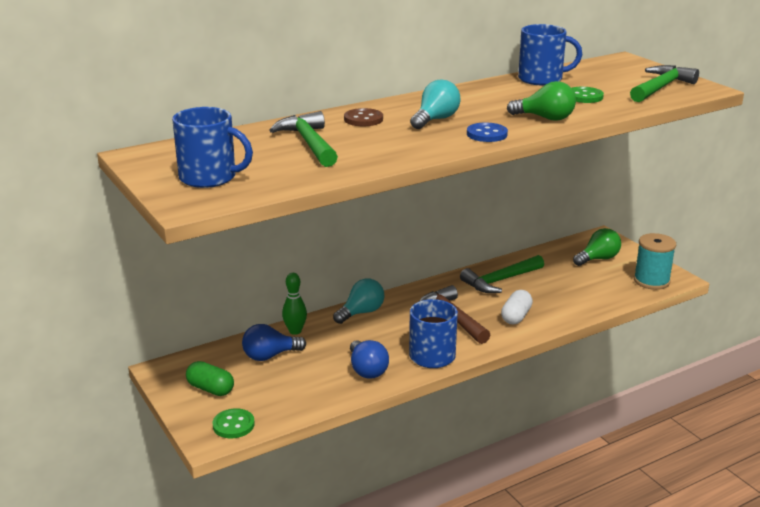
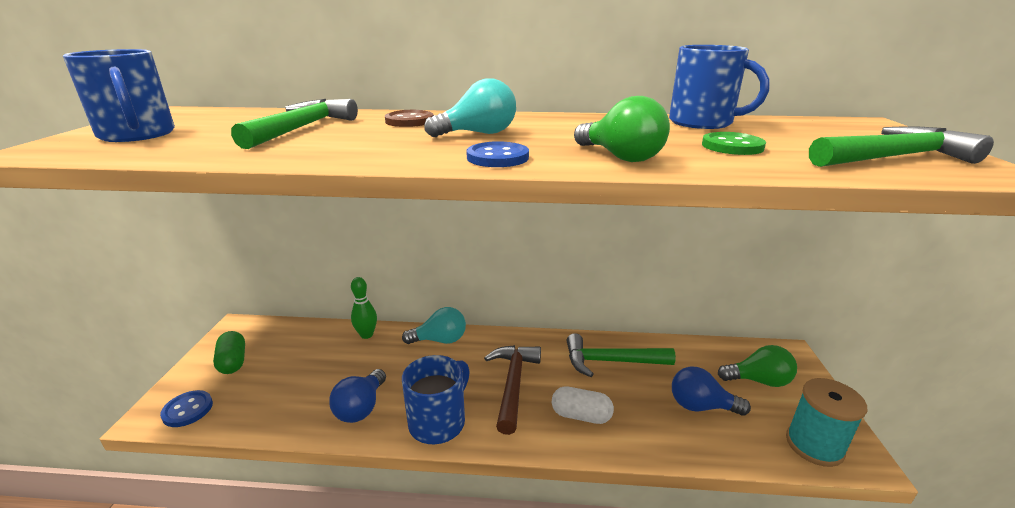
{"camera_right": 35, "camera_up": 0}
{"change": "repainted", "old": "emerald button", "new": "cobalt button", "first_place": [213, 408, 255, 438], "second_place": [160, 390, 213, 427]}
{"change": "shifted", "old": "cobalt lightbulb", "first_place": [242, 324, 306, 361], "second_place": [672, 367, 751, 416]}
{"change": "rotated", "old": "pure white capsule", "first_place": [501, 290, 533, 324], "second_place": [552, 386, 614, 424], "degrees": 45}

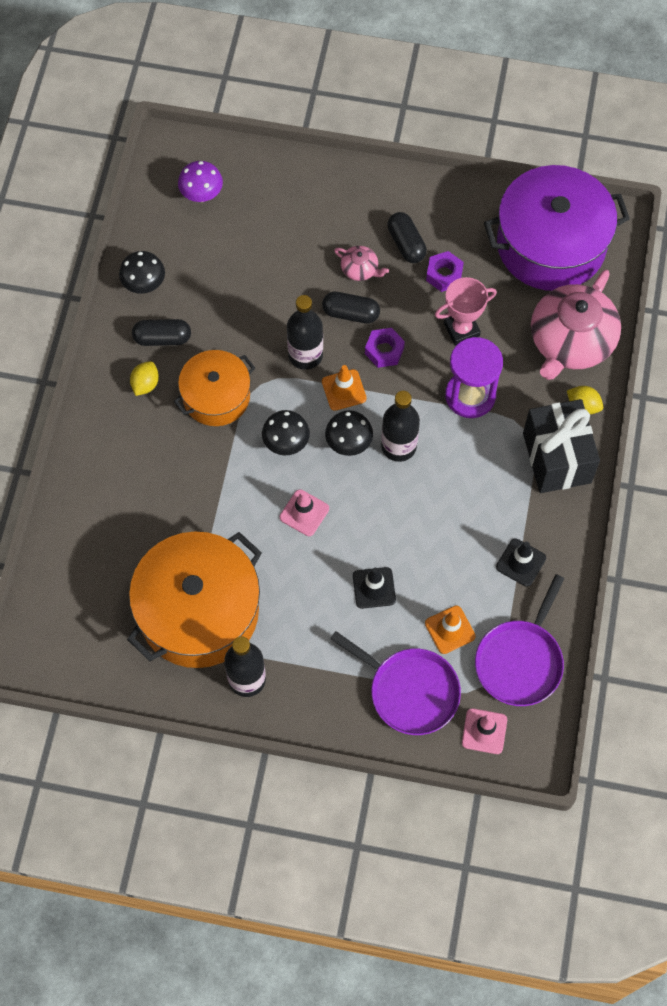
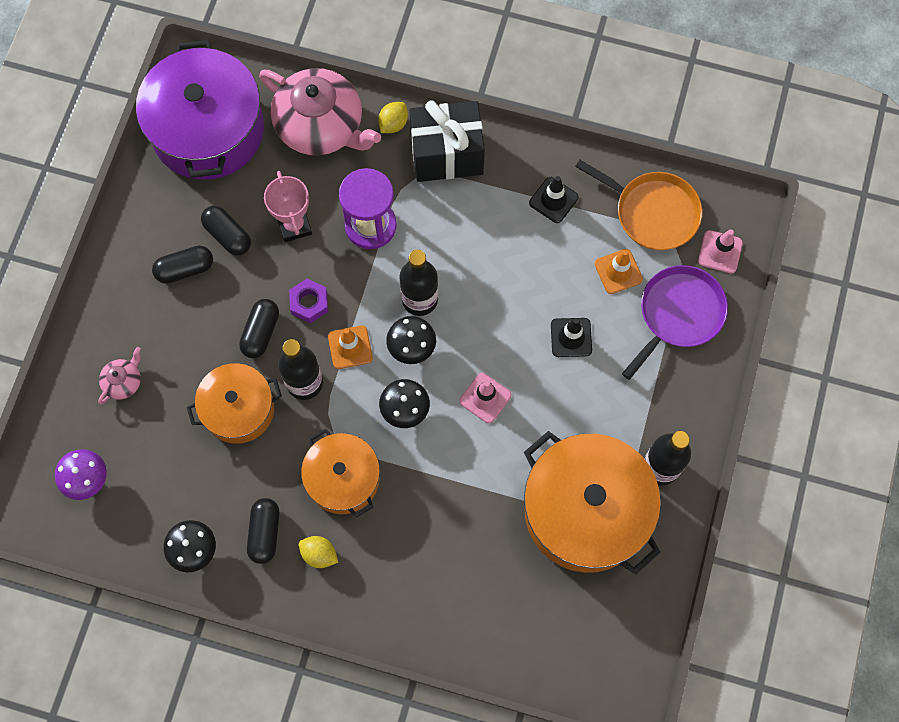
{"camera_right": -85, "camera_up": 5}
{"change": "shifted", "old": "rosy china teapot", "first_place": [334, 246, 389, 281], "second_place": [98, 347, 141, 404]}
{"change": "swapped", "old": "violet hex nut", "new": "black capsule", "first_place": [426, 251, 464, 292], "second_place": [201, 206, 251, 255]}
{"change": "repainted", "old": "violet pan", "new": "bright orange pan", "first_place": [475, 574, 565, 706], "second_place": [575, 160, 703, 250]}
{"change": "new", "new": "bright orange cooking pot", "second_place": [187, 363, 282, 444]}

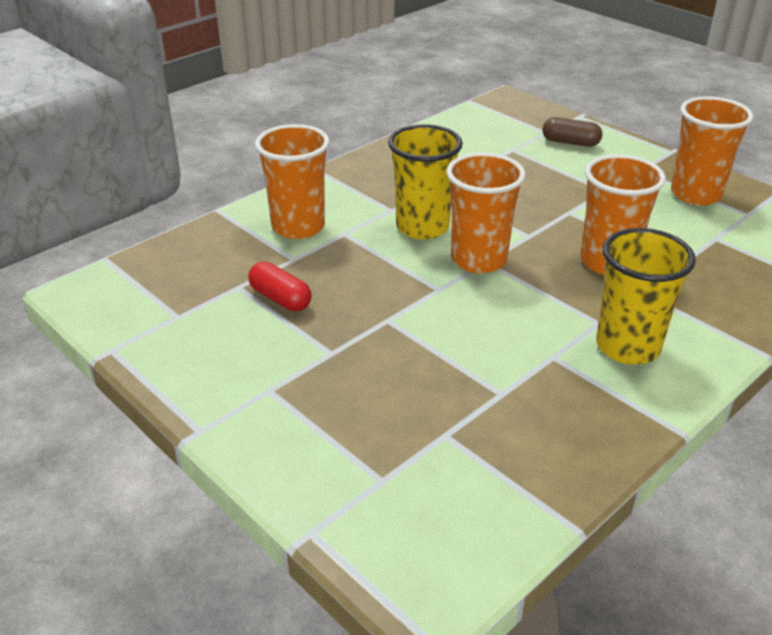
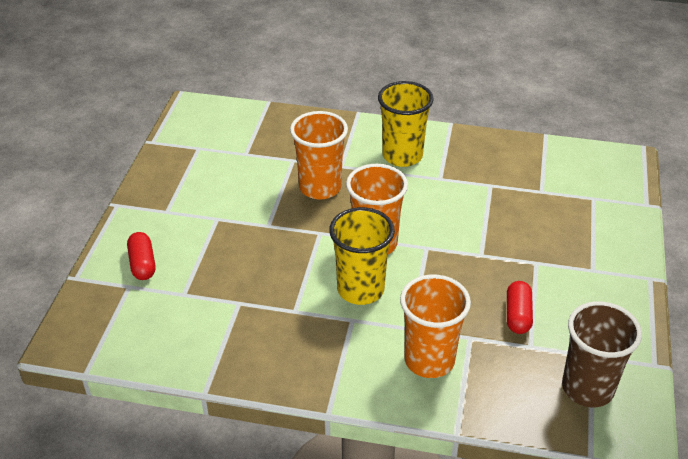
{"camera_right": -125, "camera_up": 5}
{"change": "repainted", "old": "brown capsule", "new": "crimson capsule", "first_place": [542, 117, 603, 147], "second_place": [127, 232, 155, 280]}
{"change": "gone", "old": "bright orange beaker", "first_place": [671, 96, 753, 205]}
{"change": "new", "new": "brown beaker", "second_place": [562, 301, 642, 407]}

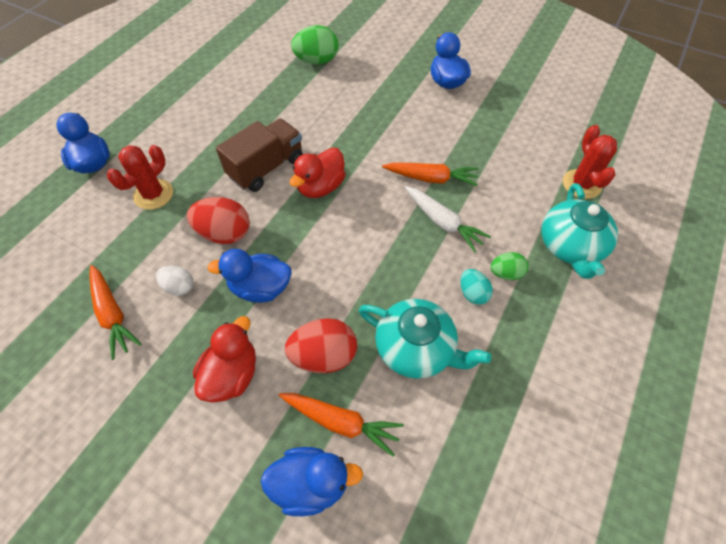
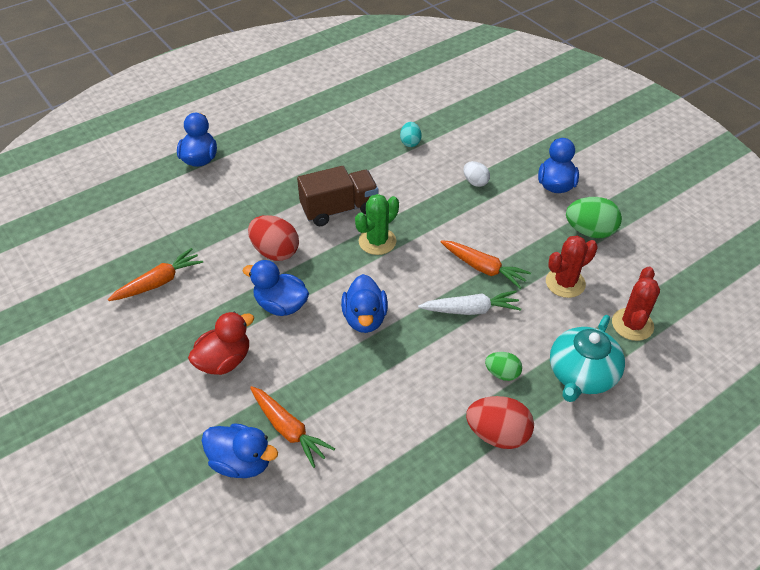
{"camera_right": 25, "camera_up": -10}
{"change": "rotated", "old": "bright orange toy carrot", "first_place": [89, 265, 141, 360], "second_place": [108, 248, 203, 301], "degrees": -120}
{"change": "shifted", "old": "crimson cactus", "first_place": [107, 145, 173, 210], "second_place": [546, 236, 598, 298]}
{"change": "shifted", "old": "pure white egg shape", "first_place": [156, 266, 194, 296], "second_place": [464, 161, 490, 187]}
{"change": "shifted", "old": "crimson egg shape", "first_place": [285, 318, 357, 373], "second_place": [466, 396, 534, 449]}
{"change": "swapped", "old": "crimson toy duck", "new": "emerald cactus", "first_place": [290, 148, 346, 198], "second_place": [355, 194, 399, 255]}
{"change": "shifted", "old": "emerald egg shape", "first_place": [291, 25, 339, 64], "second_place": [566, 197, 622, 238]}
{"change": "gone", "old": "turquoise china teapot", "first_place": [359, 299, 491, 379]}
{"change": "rotated", "old": "pure white toy carrot", "first_place": [405, 186, 491, 252], "second_place": [418, 291, 521, 315], "degrees": -75}
{"change": "shifted", "old": "turquoise egg shape", "first_place": [460, 269, 493, 305], "second_place": [400, 122, 422, 147]}
{"change": "new", "new": "cobalt toy duck", "second_place": [341, 274, 388, 333]}

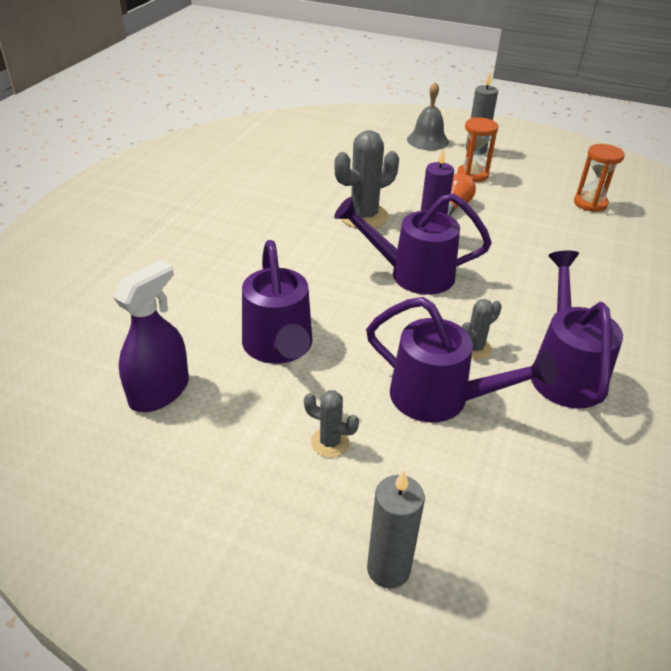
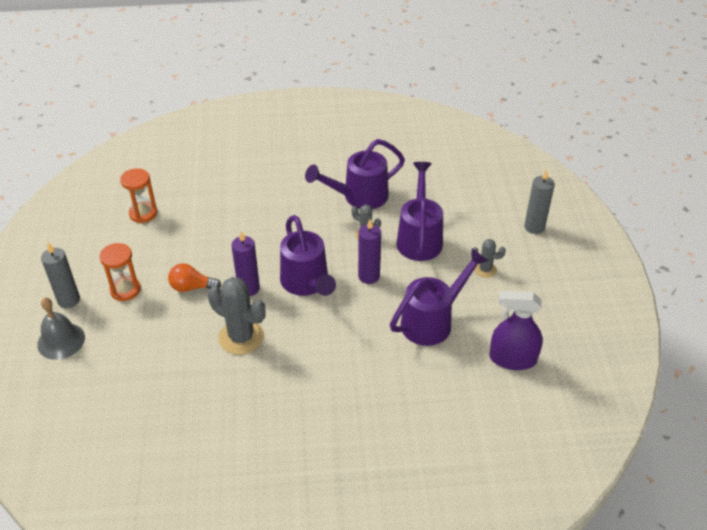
{"camera_right": -115, "camera_up": 5}
{"change": "rotated", "old": "ash-grey cactus", "first_place": [304, 390, 359, 457], "second_place": [471, 239, 506, 278], "degrees": -75}
{"change": "new", "new": "violet candle", "second_place": [358, 219, 381, 284]}

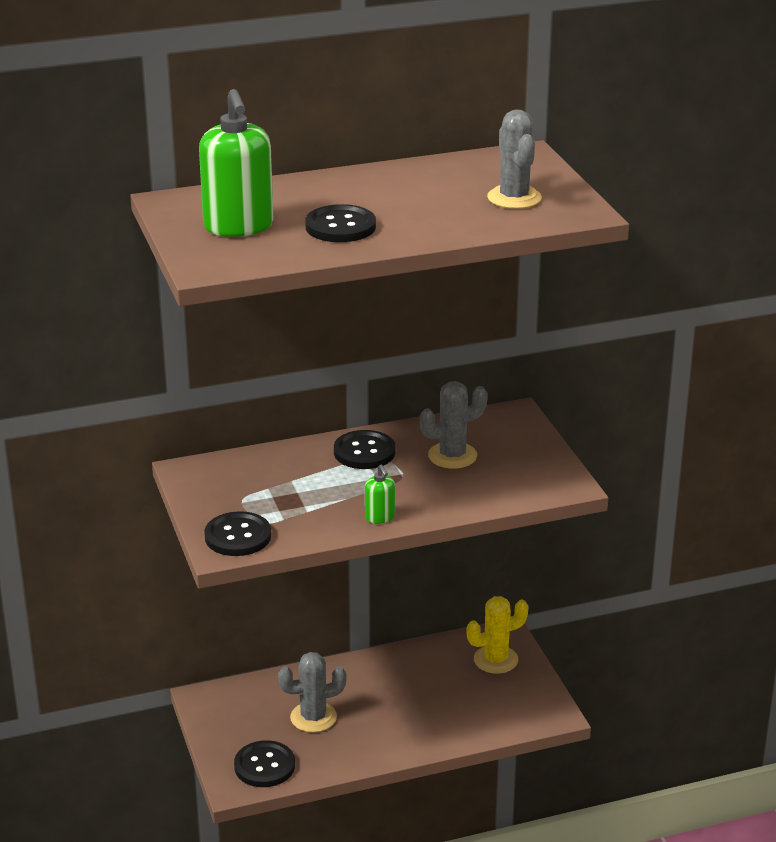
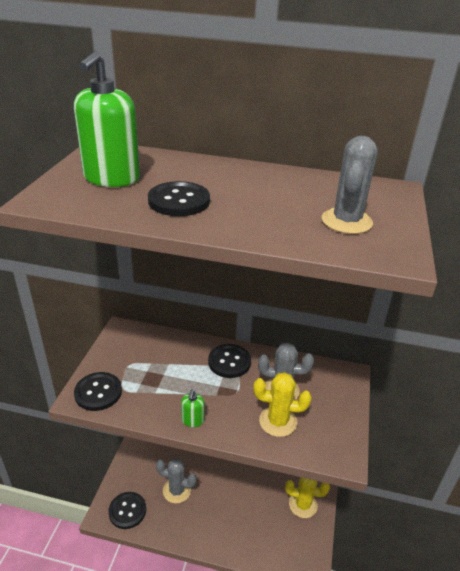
{"camera_right": 30, "camera_up": 5}
{"change": "new", "new": "yellow cactus", "second_place": [253, 372, 311, 437]}

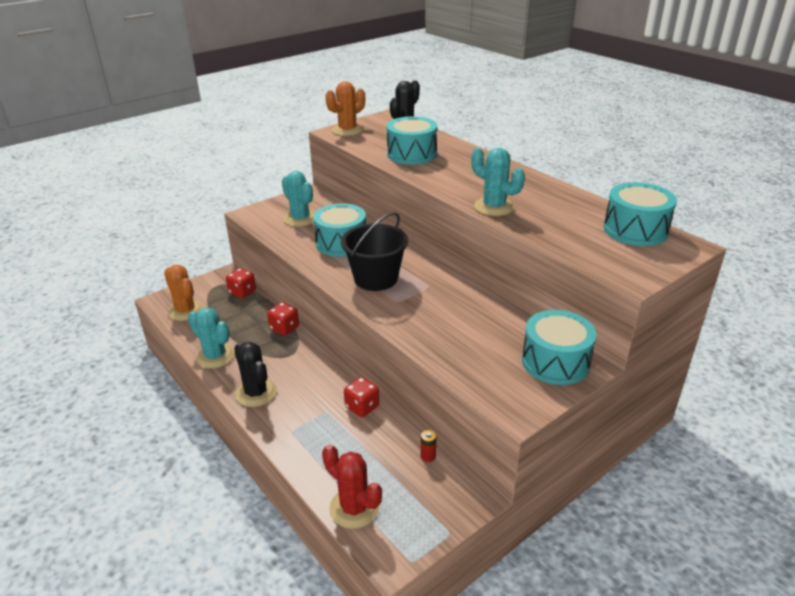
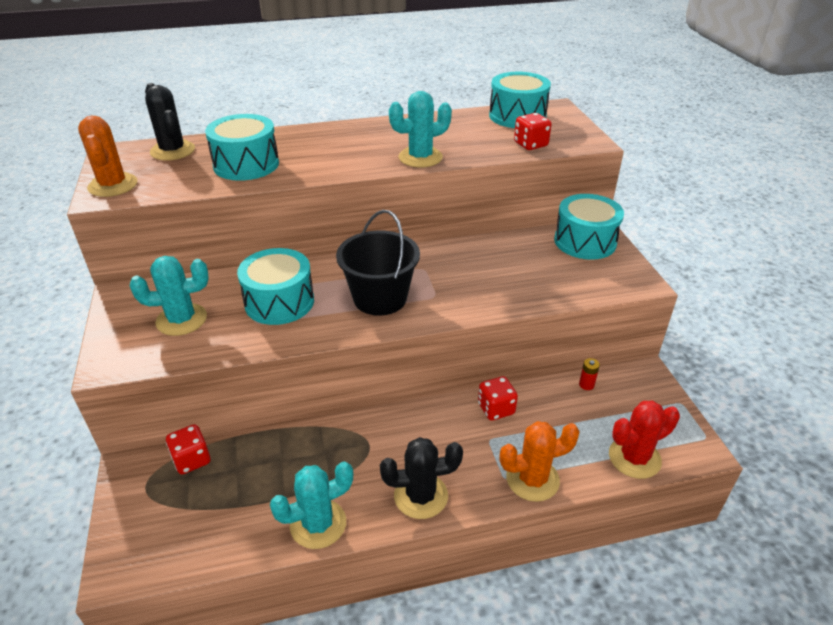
{"camera_right": -65, "camera_up": 5}
{"change": "shifted", "old": "bright orange cactus", "first_place": [164, 265, 203, 321], "second_place": [500, 421, 580, 502]}
{"change": "shifted", "old": "crimson game die", "first_place": [267, 302, 299, 336], "second_place": [514, 113, 552, 150]}

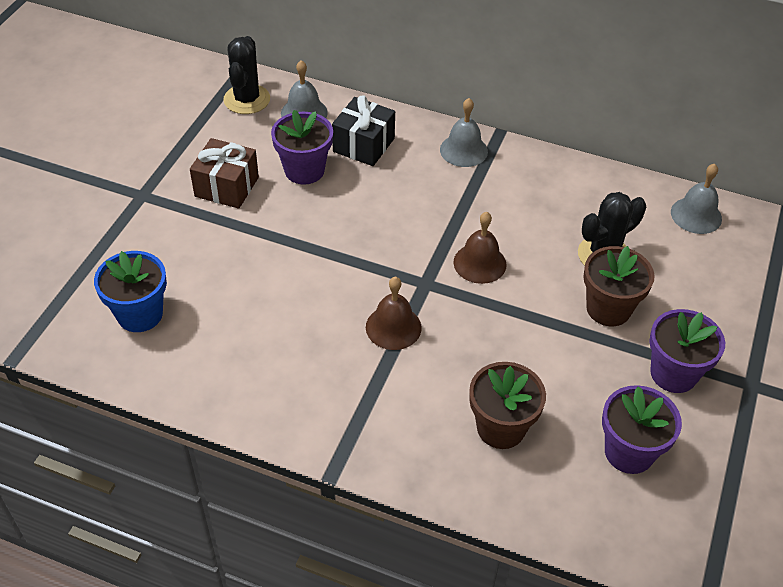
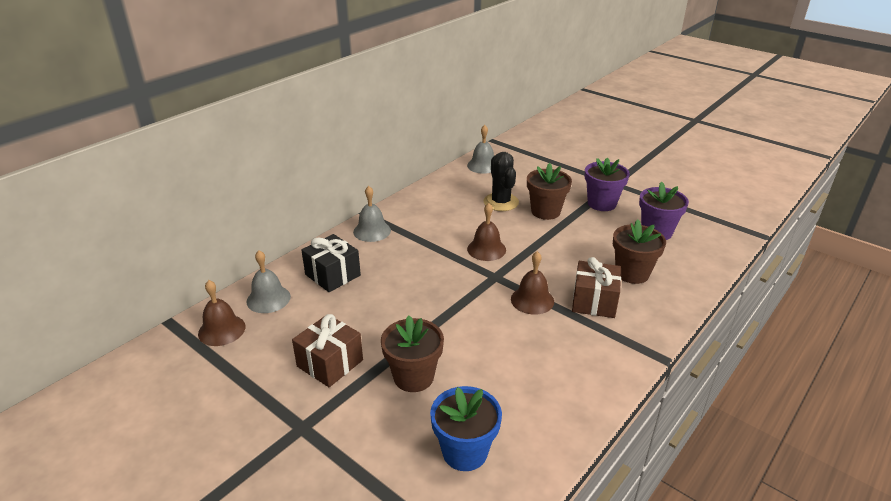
{"camera_right": -70, "camera_up": -15}
{"change": "swapped", "old": "black cactus", "new": "brown hand bell", "first_place": [223, 36, 270, 114], "second_place": [198, 280, 246, 346]}
{"change": "gone", "old": "violet plant pot", "first_place": [271, 110, 333, 185]}
{"change": "new", "new": "brown plant pot", "second_place": [381, 316, 444, 392]}
{"change": "new", "new": "brown gift", "second_place": [572, 257, 621, 318]}

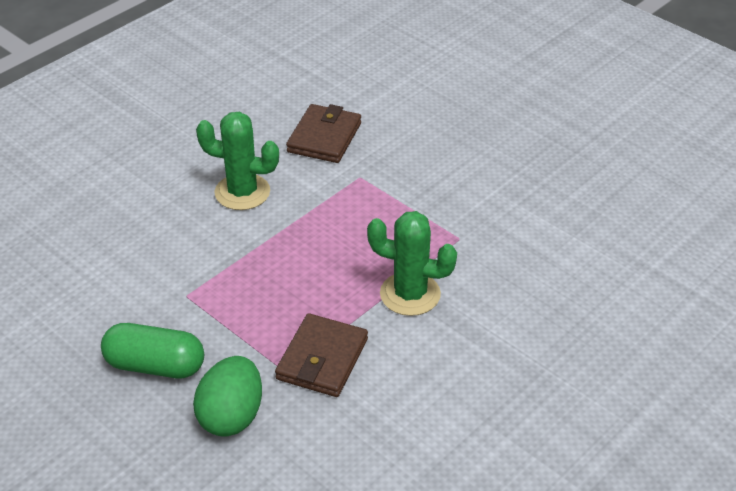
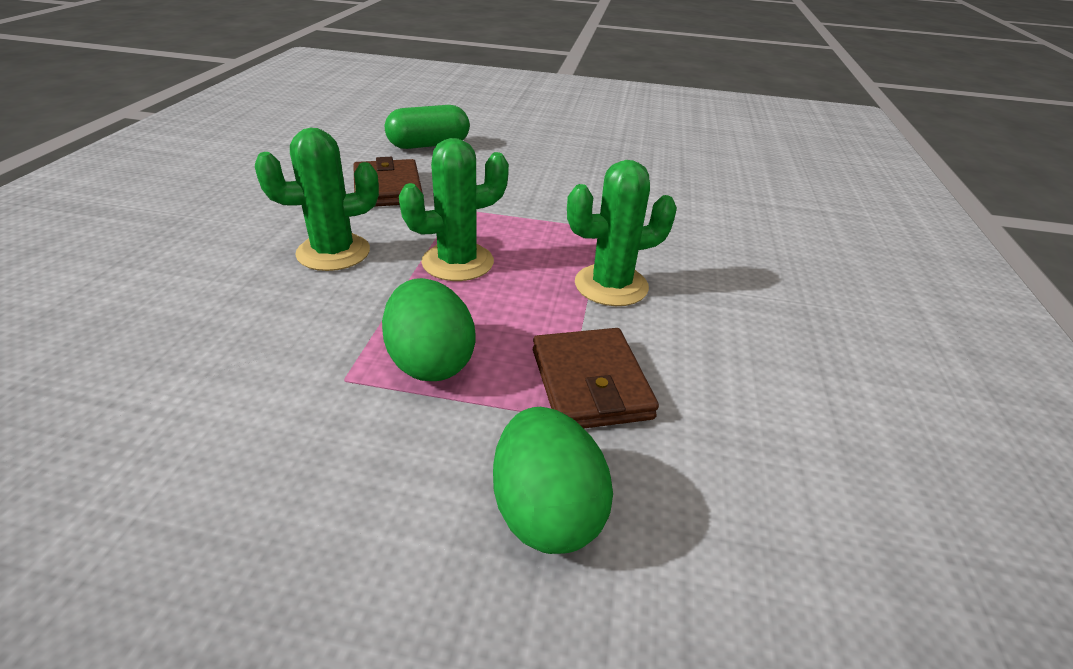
{"camera_right": -35, "camera_up": -5}
{"change": "shifted", "old": "emerald capsule", "first_place": [101, 323, 204, 378], "second_place": [385, 105, 470, 149]}
{"change": "new", "new": "emerald egg shape", "second_place": [382, 278, 476, 381]}
{"change": "new", "new": "emerald cactus", "second_place": [399, 138, 509, 281]}

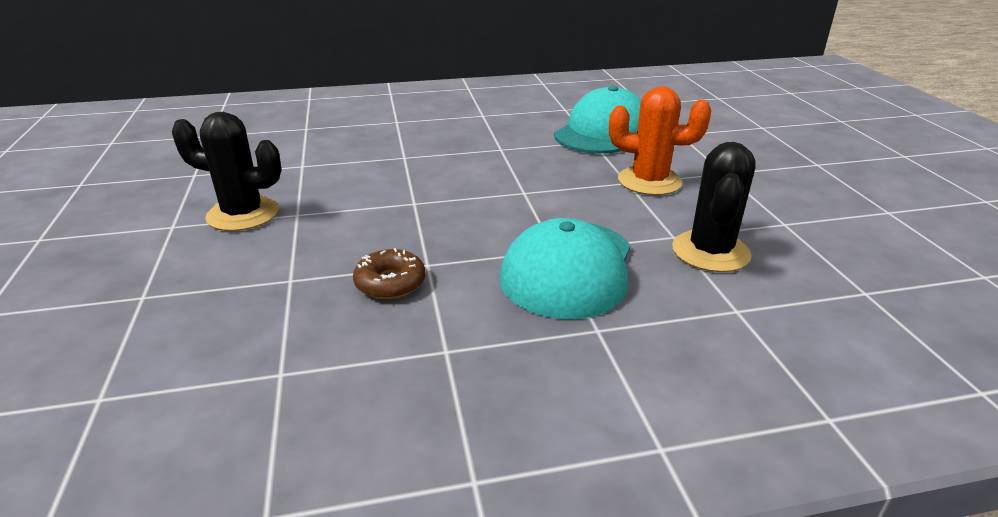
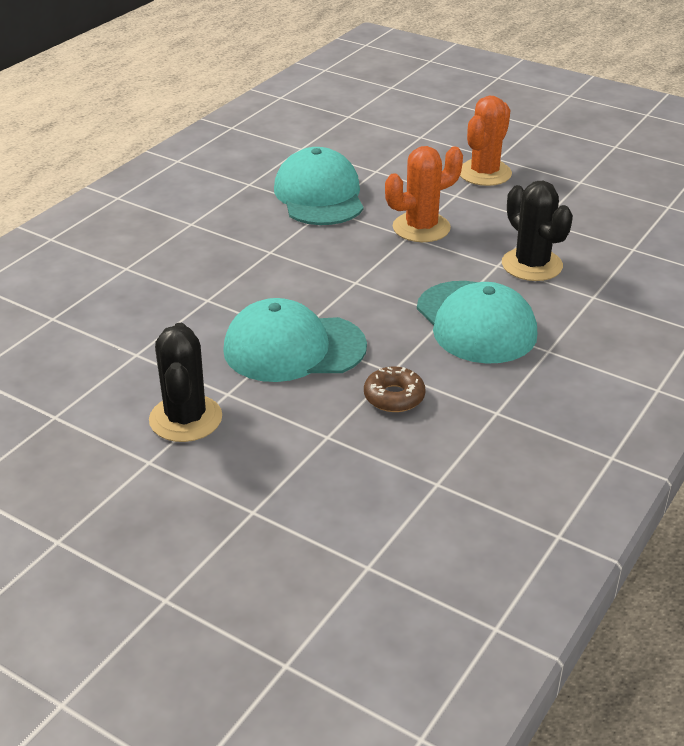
{"camera_right": -45, "camera_up": 5}
{"change": "rotated", "old": "black cactus", "first_place": [172, 112, 281, 231], "second_place": [149, 323, 222, 442], "degrees": -60}
{"change": "new", "new": "turquoise cap", "second_place": [223, 298, 367, 382]}
{"change": "new", "new": "bright orange cactus", "second_place": [460, 96, 512, 186]}

